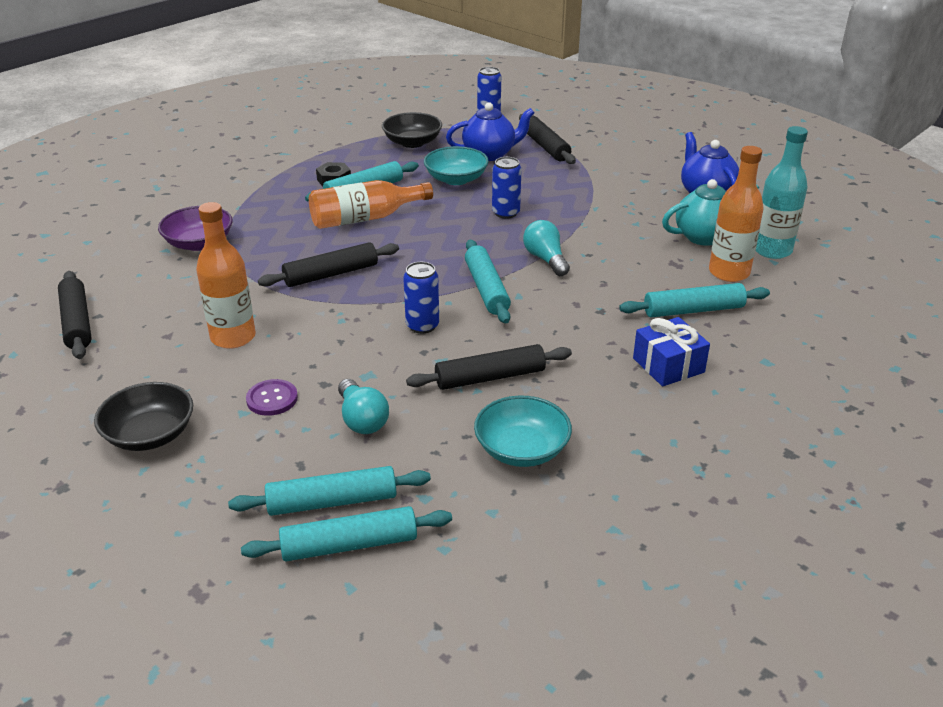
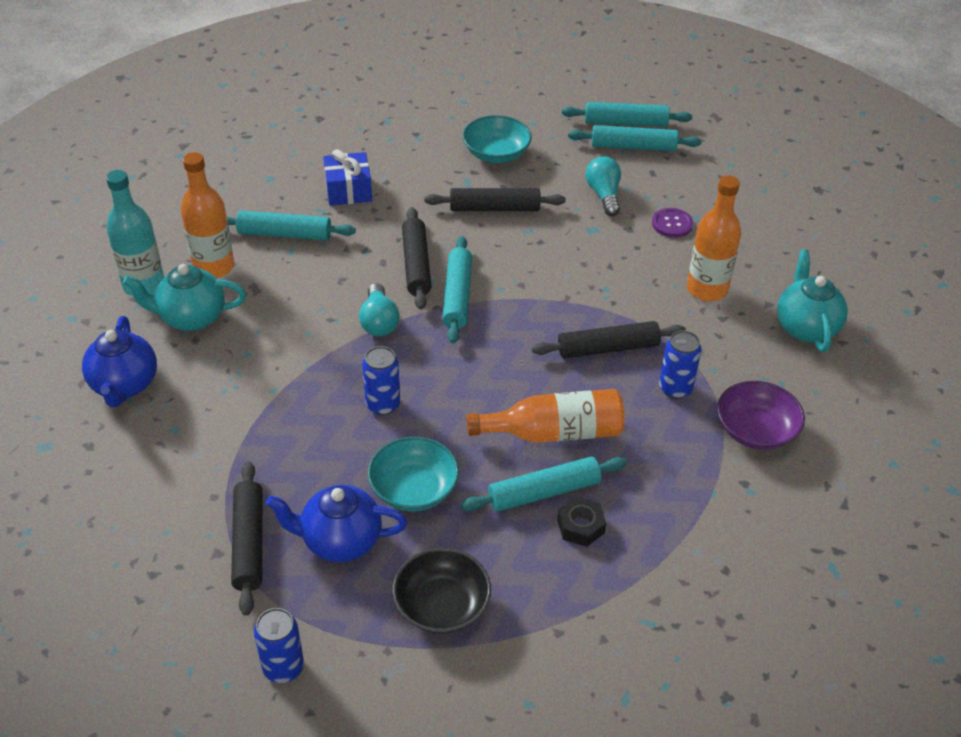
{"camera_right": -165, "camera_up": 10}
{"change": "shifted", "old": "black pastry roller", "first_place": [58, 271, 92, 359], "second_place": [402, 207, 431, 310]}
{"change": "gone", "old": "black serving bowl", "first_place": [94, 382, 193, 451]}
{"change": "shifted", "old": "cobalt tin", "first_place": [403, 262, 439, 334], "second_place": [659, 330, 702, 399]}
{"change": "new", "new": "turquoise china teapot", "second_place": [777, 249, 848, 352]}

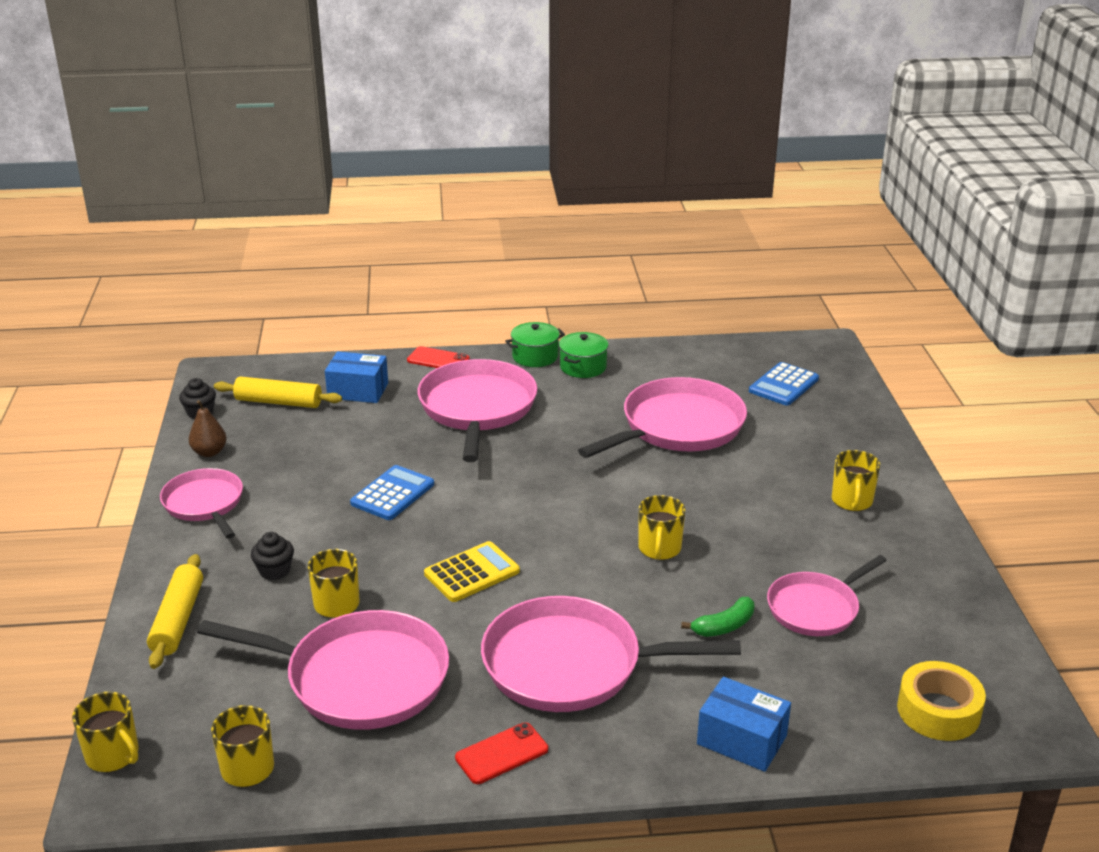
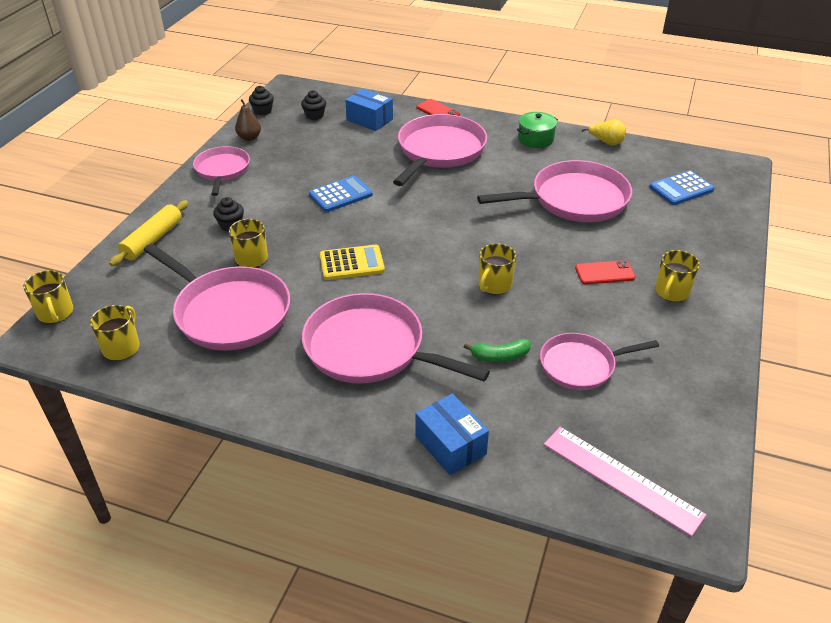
{"camera_right": 25, "camera_up": 10}
{"change": "swapped", "old": "yellow pastry roller", "new": "black muffin", "first_place": [214, 376, 342, 408], "second_place": [301, 90, 326, 120]}
{"change": "shifted", "old": "crimson smartphone", "first_place": [455, 722, 548, 784], "second_place": [575, 260, 636, 284]}
{"change": "gone", "old": "emerald cooking pot", "first_place": [505, 322, 565, 367]}
{"change": "swapped", "old": "yellow roll of tape", "new": "rosy ruler", "first_place": [897, 661, 986, 741], "second_place": [544, 427, 707, 537]}
{"change": "new", "new": "yellow pear fruit", "second_place": [582, 119, 626, 146]}

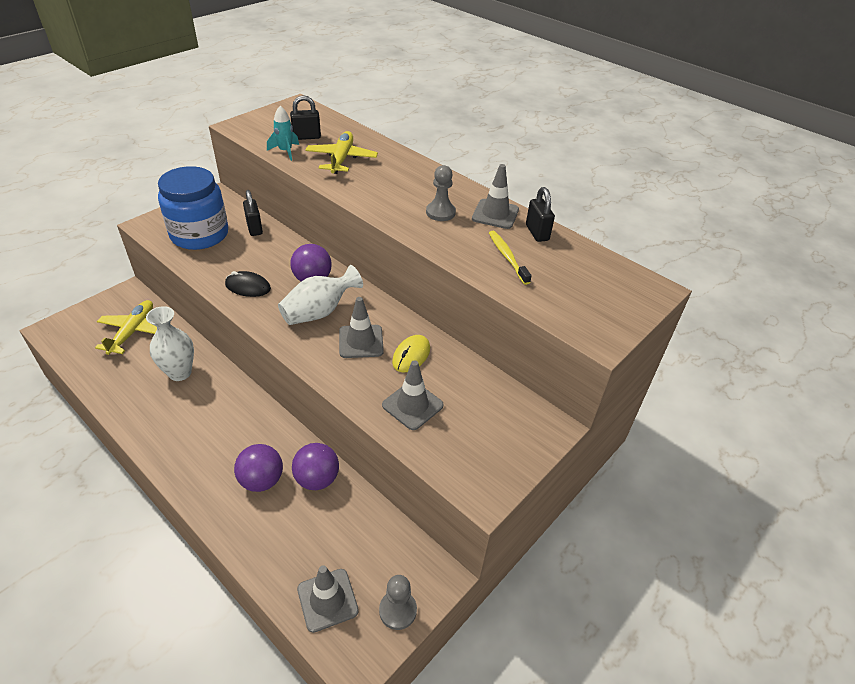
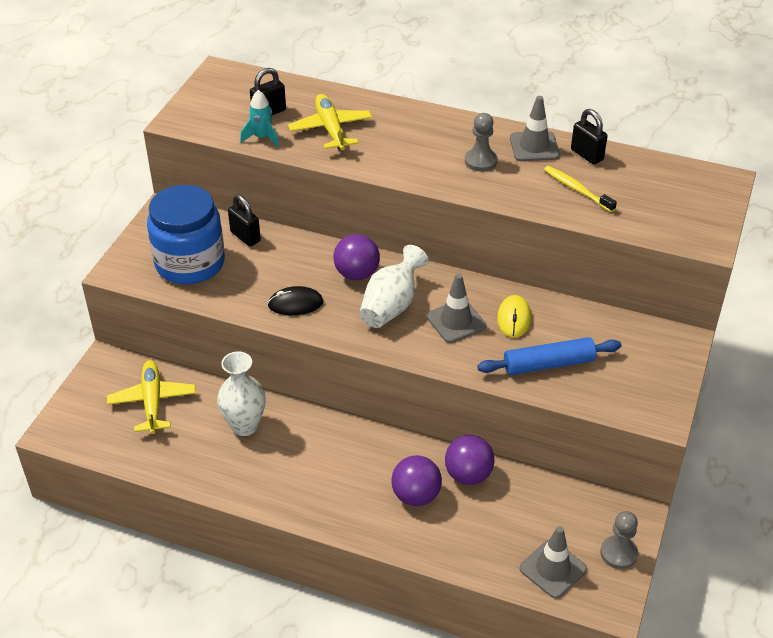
{"camera_right": -20, "camera_up": 0}
{"change": "swapped", "old": "ash-grey safety cone", "new": "cobalt pastry roller", "first_place": [382, 360, 444, 430], "second_place": [477, 337, 622, 375]}

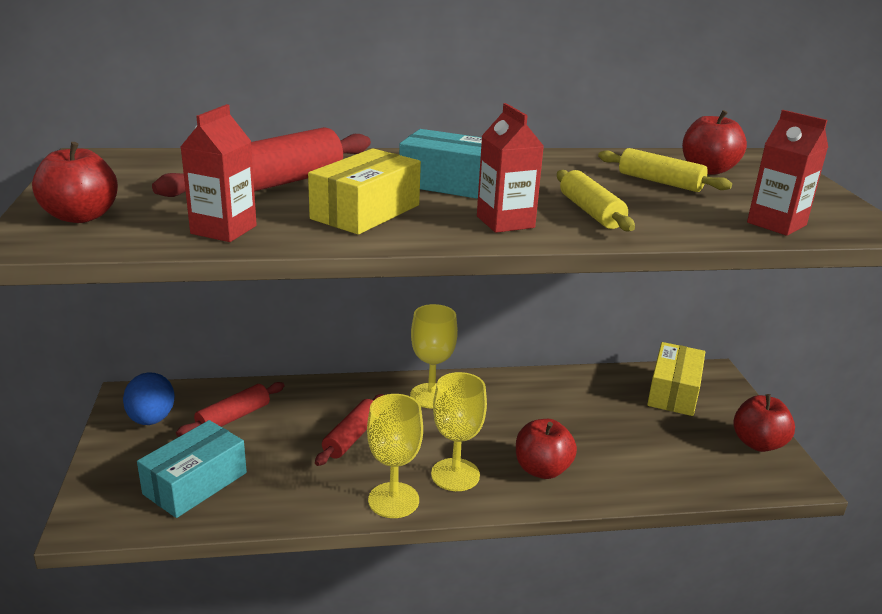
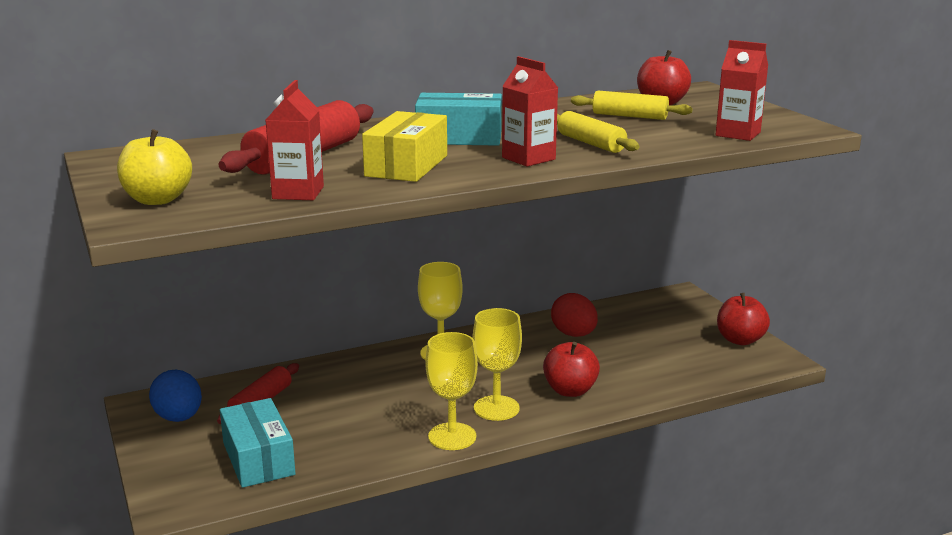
{"camera_right": -15, "camera_up": -5}
{"change": "repainted", "old": "crimson apple", "new": "yellow apple", "first_place": [32, 142, 118, 223], "second_place": [117, 129, 192, 205]}
{"change": "rotated", "old": "turquoise package", "first_place": [137, 420, 247, 518], "second_place": [220, 398, 296, 488], "degrees": -45}
{"change": "gone", "old": "crimson pastry roller", "first_place": [315, 394, 384, 466]}
{"change": "gone", "old": "yellow package", "first_place": [647, 342, 705, 416]}
{"change": "new", "new": "crimson egg shape", "second_place": [551, 293, 598, 337]}

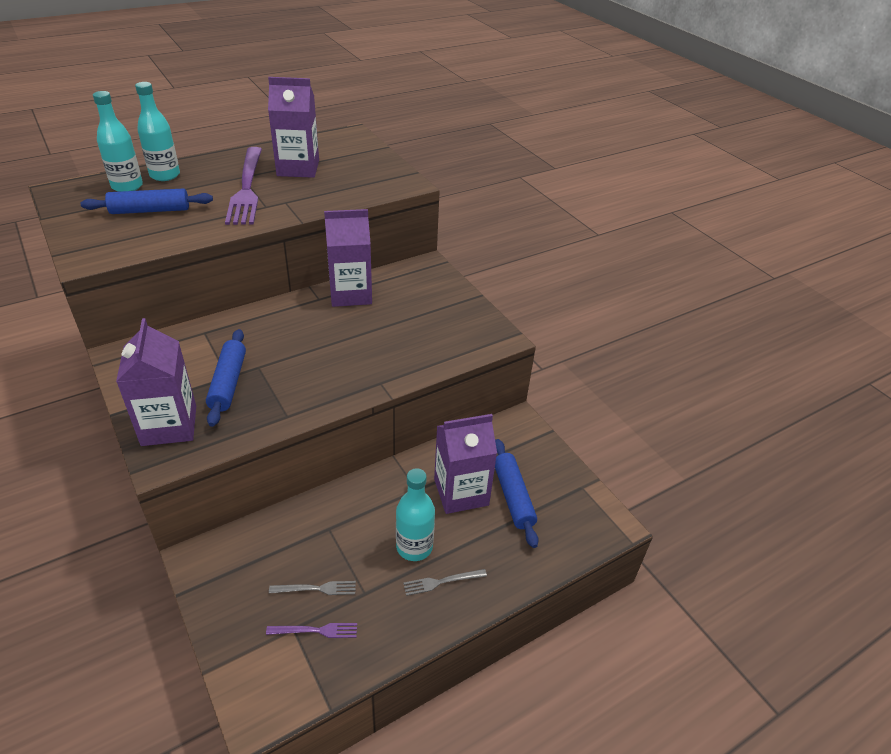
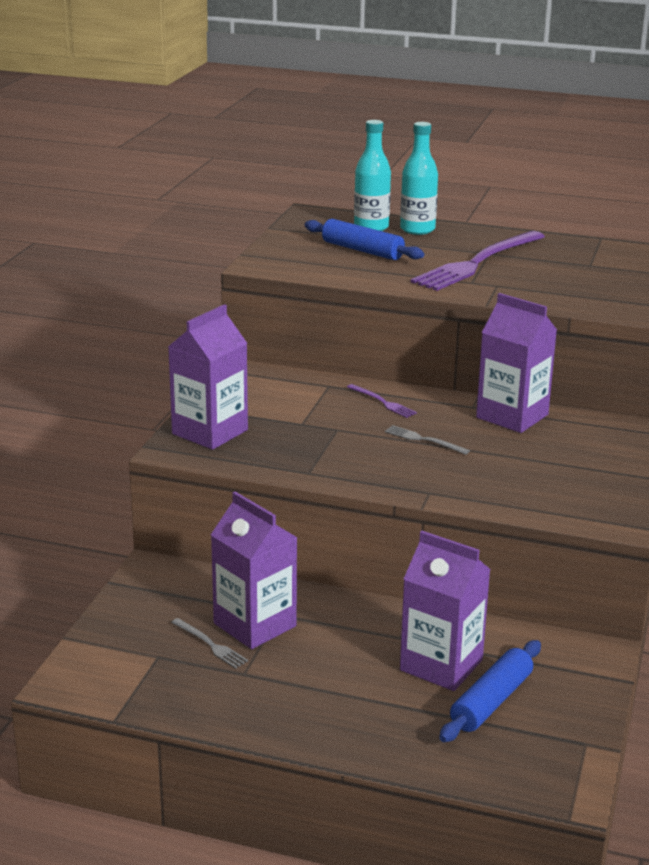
{"camera_right": 50, "camera_up": -15}
{"change": "gone", "old": "cobalt pastry roller", "first_place": [206, 329, 246, 427]}
{"change": "shifted", "old": "violet table fork", "first_place": [266, 623, 357, 638], "second_place": [347, 384, 417, 418]}
{"change": "shifted", "old": "violet carton", "first_place": [268, 77, 319, 178], "second_place": [211, 492, 298, 649]}
{"change": "gone", "old": "turquoise flask", "first_place": [396, 468, 435, 561]}
{"change": "shifted", "old": "ash-grey table fork", "first_place": [403, 569, 487, 596], "second_place": [385, 425, 470, 455]}

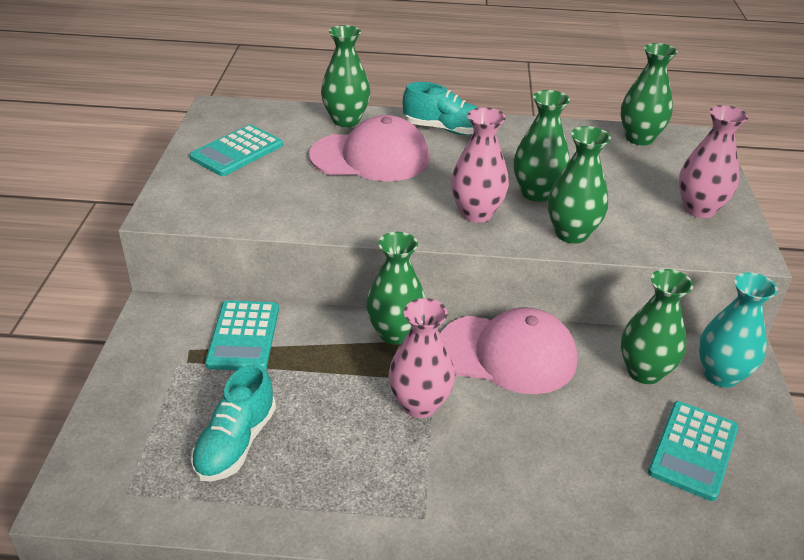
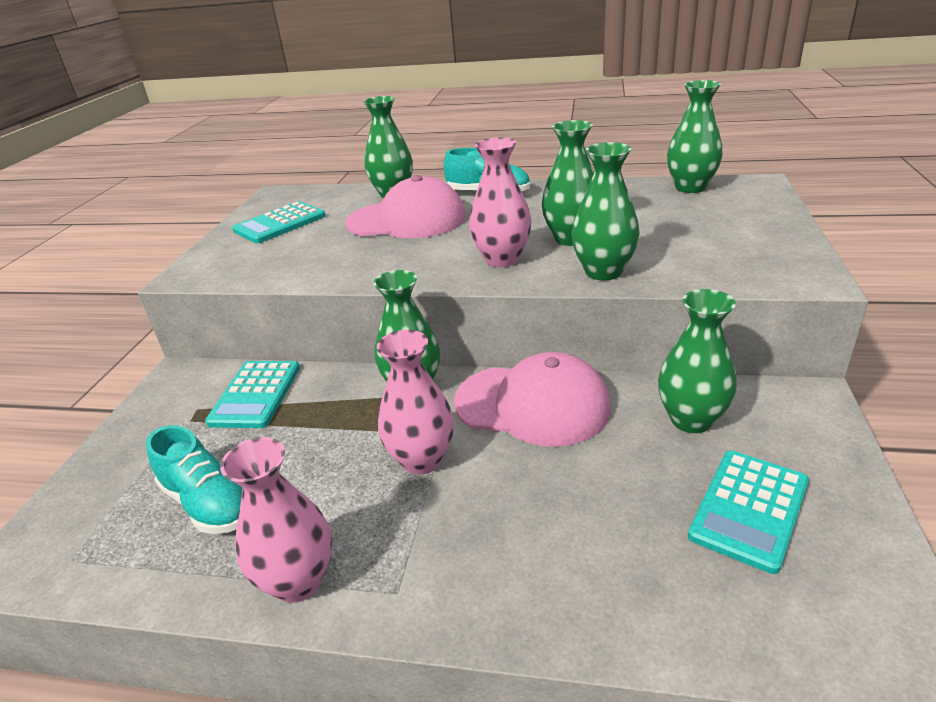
{"camera_right": 10, "camera_up": -5}
{"change": "rotated", "old": "turquoise shoe", "first_place": [191, 364, 276, 482], "second_place": [146, 425, 243, 534], "degrees": -75}
{"change": "shifted", "old": "rosy tall vase", "first_place": [679, 105, 748, 218], "second_place": [220, 437, 332, 603]}
{"change": "gone", "old": "turquoise tall vase", "first_place": [699, 272, 778, 388]}

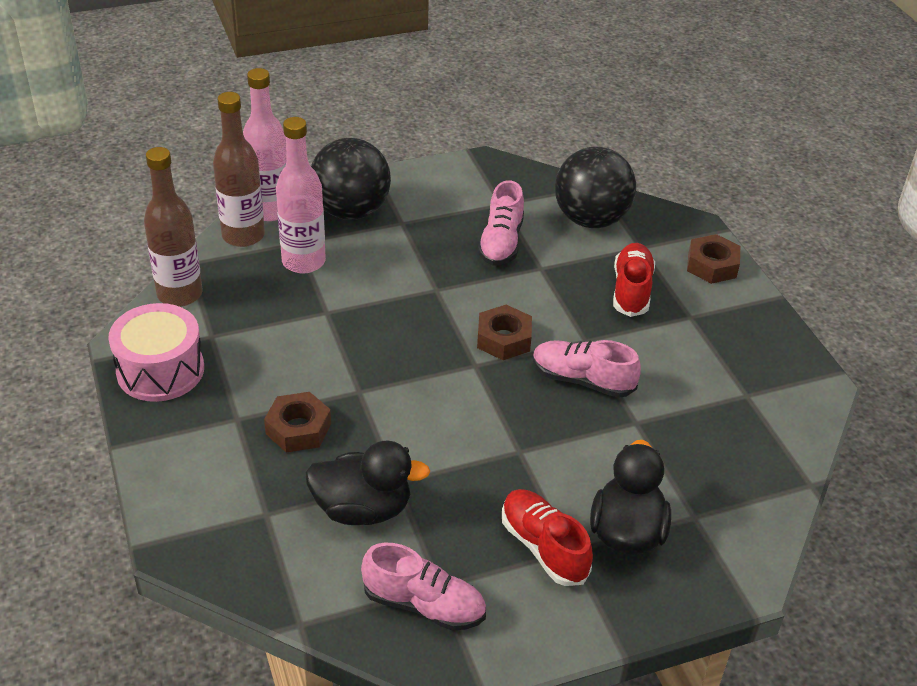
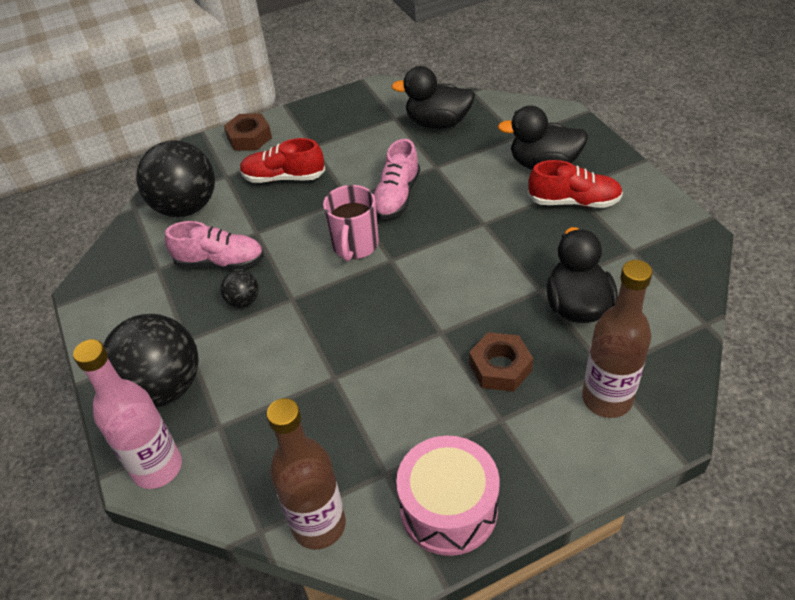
{"camera_right": -90, "camera_up": 5}
{"change": "shifted", "old": "brown flask", "first_place": [213, 92, 265, 247], "second_place": [582, 260, 652, 418]}
{"change": "gone", "old": "rosy flask", "first_place": [276, 117, 326, 274]}
{"change": "gone", "old": "rosy shoe", "first_place": [361, 543, 486, 631]}
{"change": "swapped", "old": "brown hex nut", "new": "rosy coffee mug", "first_place": [477, 305, 532, 360], "second_place": [323, 185, 379, 261]}
{"change": "rotated", "old": "crimson shoe", "first_place": [502, 489, 593, 586], "second_place": [528, 160, 623, 208], "degrees": -135}
{"change": "new", "new": "black sphere", "second_place": [220, 270, 259, 308]}
{"change": "new", "new": "black toy duck", "second_place": [391, 66, 475, 129]}

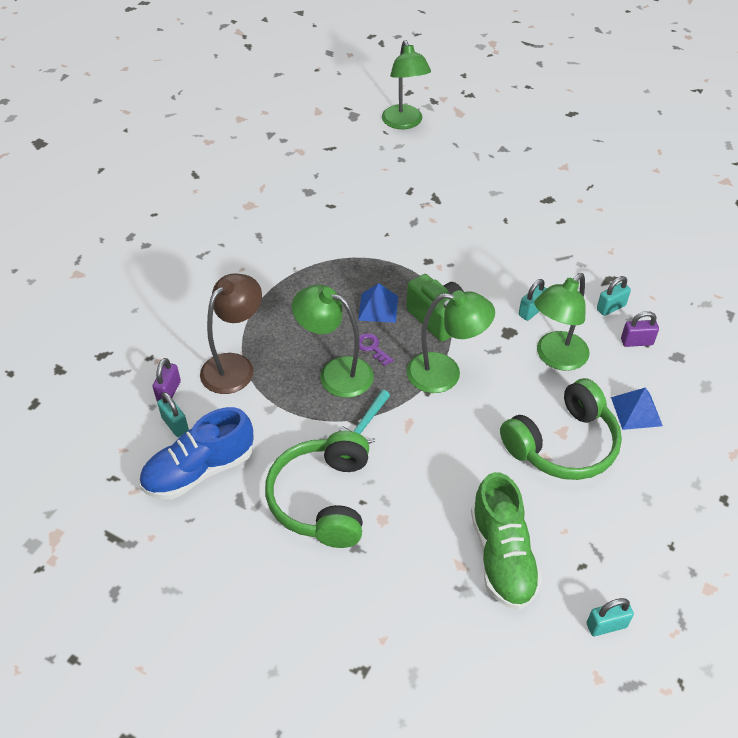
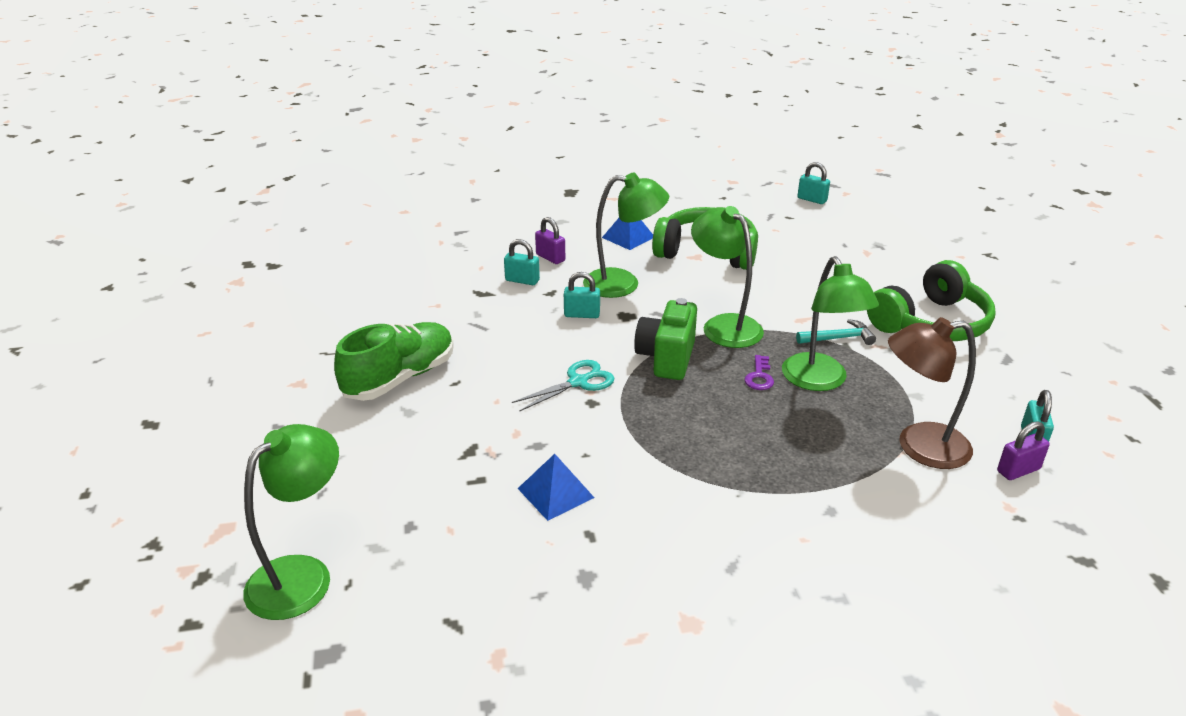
{"camera_right": -130, "camera_up": -15}
{"change": "gone", "old": "cobalt shoe", "first_place": [139, 407, 254, 499]}
{"change": "shifted", "old": "cobalt pyramid", "first_place": [358, 283, 398, 323], "second_place": [517, 454, 594, 521]}
{"change": "shifted", "old": "emerald shoe", "first_place": [471, 472, 542, 610], "second_place": [334, 322, 454, 401]}
{"change": "new", "new": "turquoise scissors", "second_place": [512, 360, 615, 411]}

